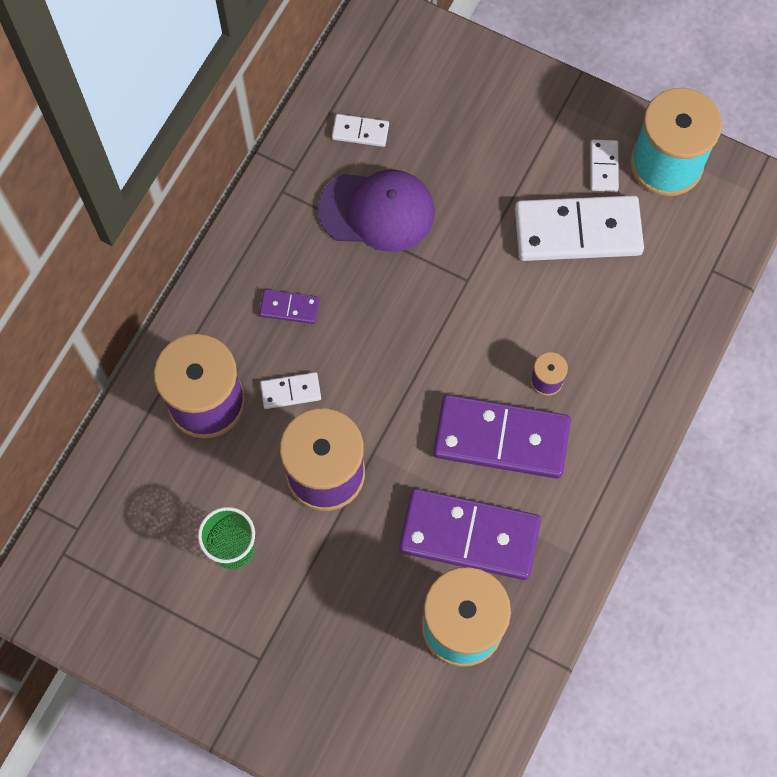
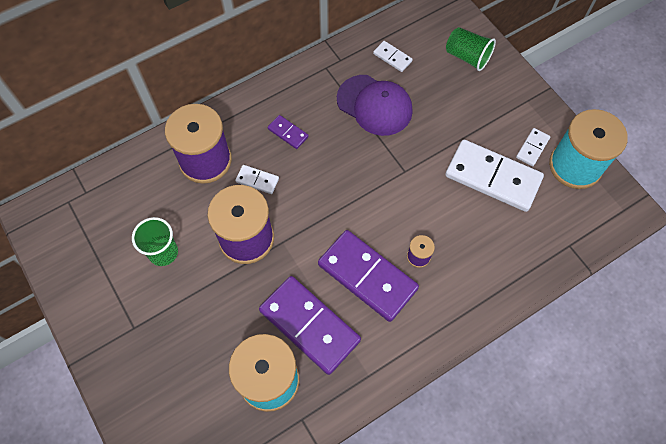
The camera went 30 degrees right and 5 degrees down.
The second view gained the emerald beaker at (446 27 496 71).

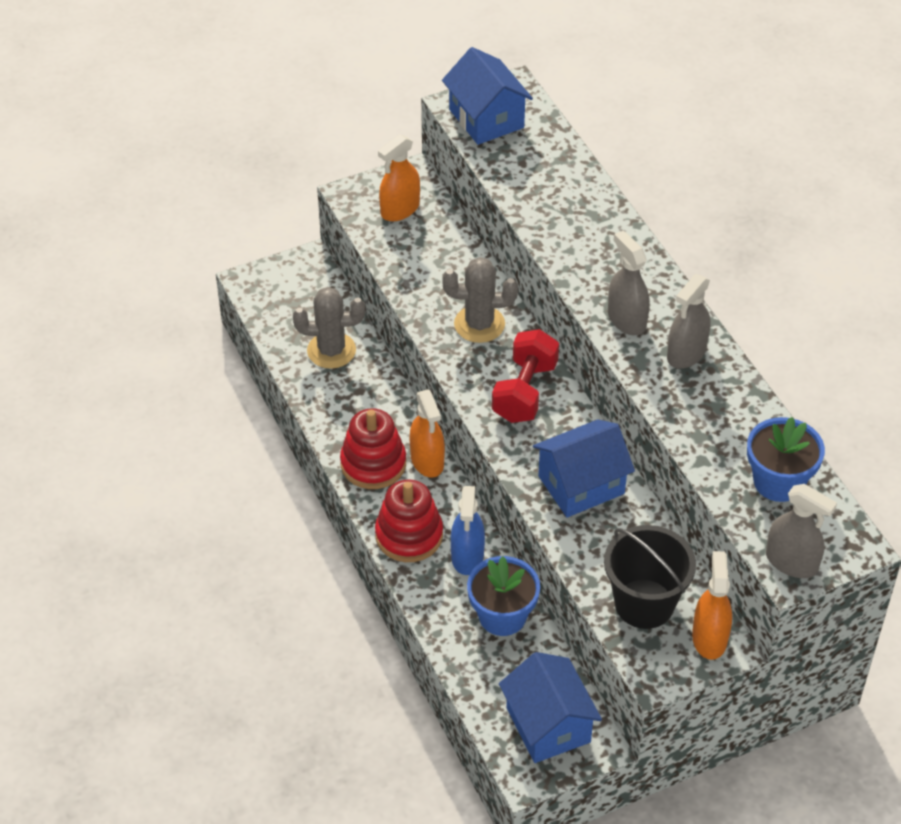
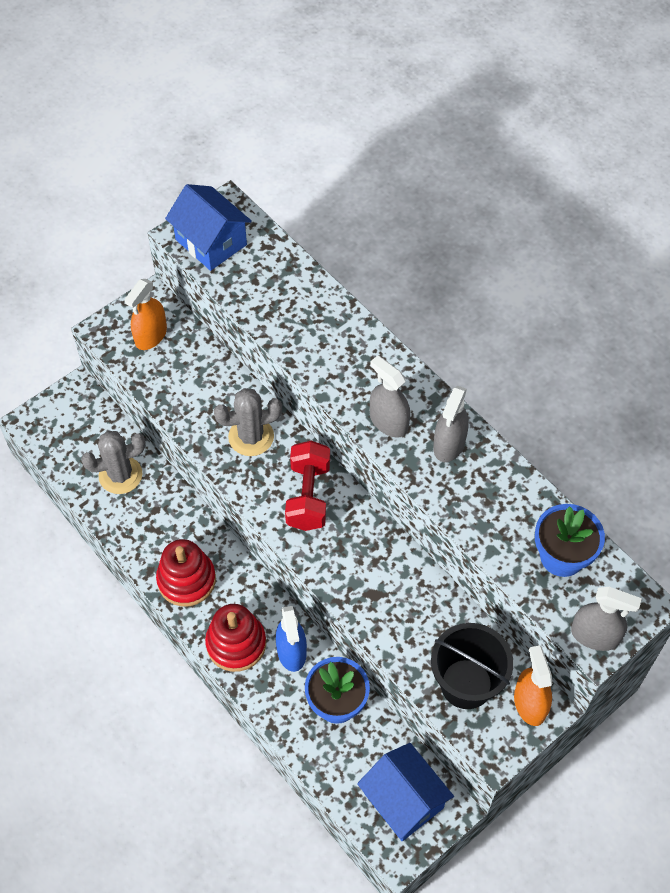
The camera went 15 degrees left and 10 degrees up.
The second view lost the orange-coloured spray bottle at (409 390 445 478).
The second view lost the blue house at (533 419 635 517).

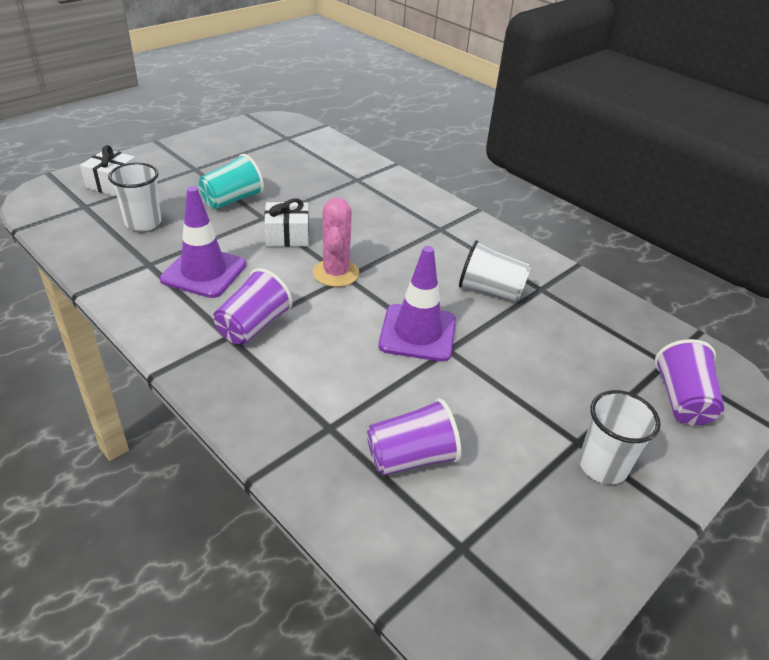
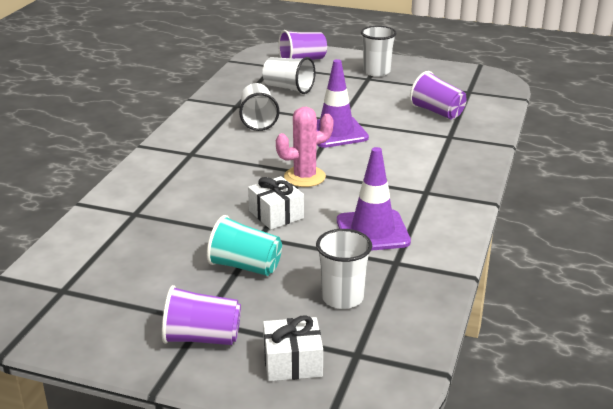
The camera went 115 degrees left and 10 degrees down.
The royal purple beaker ended up elsewhere, having gone from (213 268 293 345) to (162 285 241 345).
The second view gained the white beaker at (262 57 315 94).

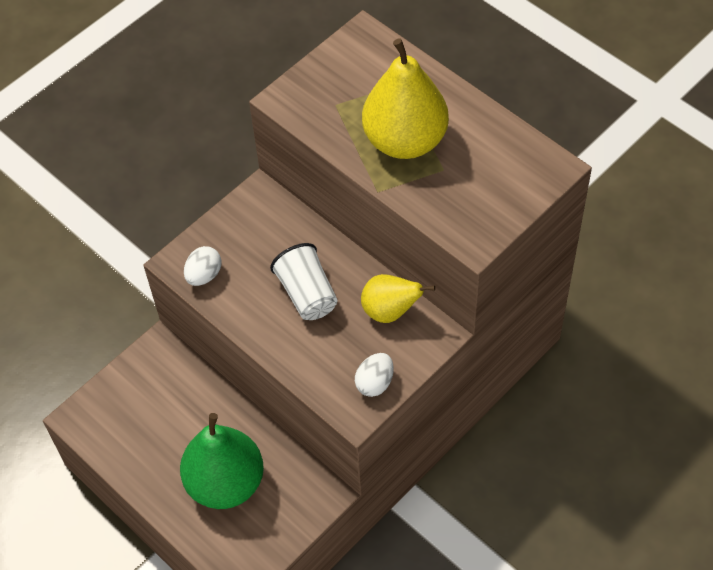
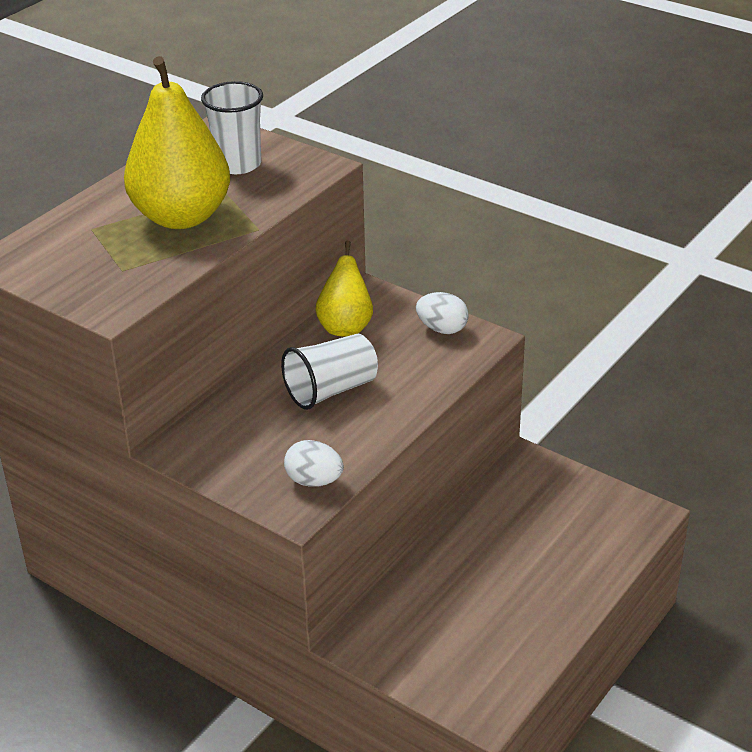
The camera went 100 degrees left and 20 degrees down.
The second view lost the emerald toy pear at (180 413 264 509).
The second view gained the white beaker at (201 81 263 174).

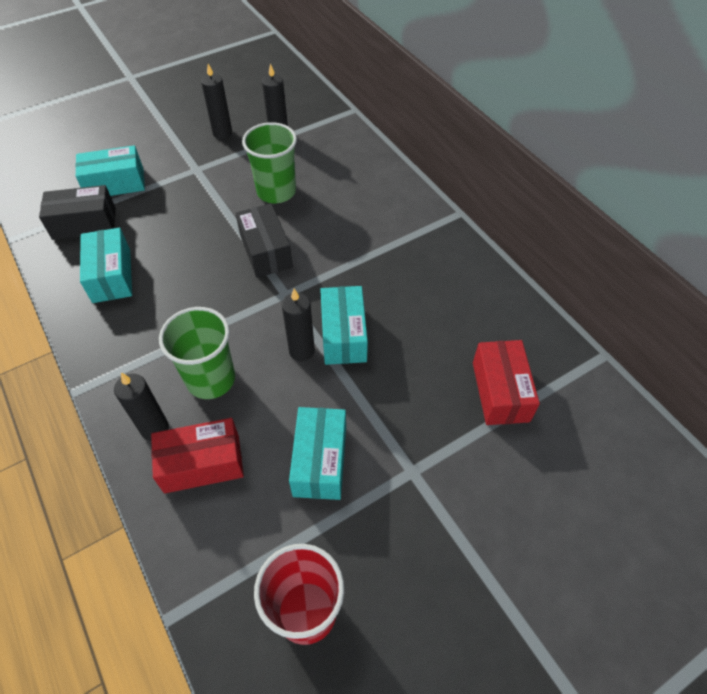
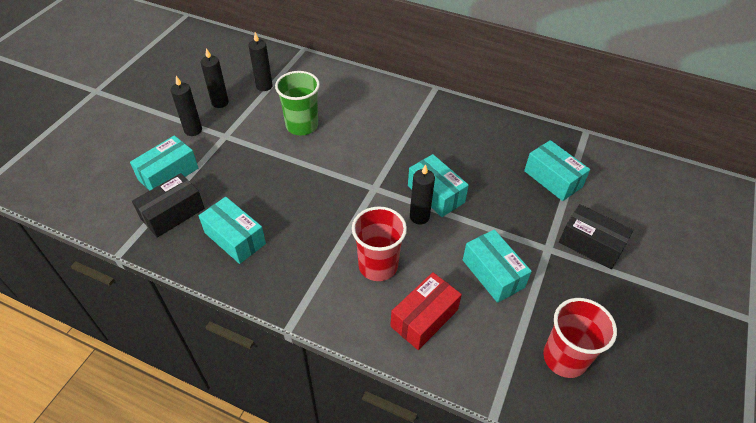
The camera went 35 degrees left and 5 degrees down.
The jet-black package ended up elsewhere, having gone from (235 203 293 278) to (559 204 634 269).
What was the emerald beaker at (159 307 235 399) turned into the red beaker at (352 206 407 281).
What was the red package at (473 340 540 425) turned into the turquoise package at (524 140 590 201).
The jet-black pillar candle ended up elsewhere, having gone from (114 373 169 441) to (171 76 202 136).

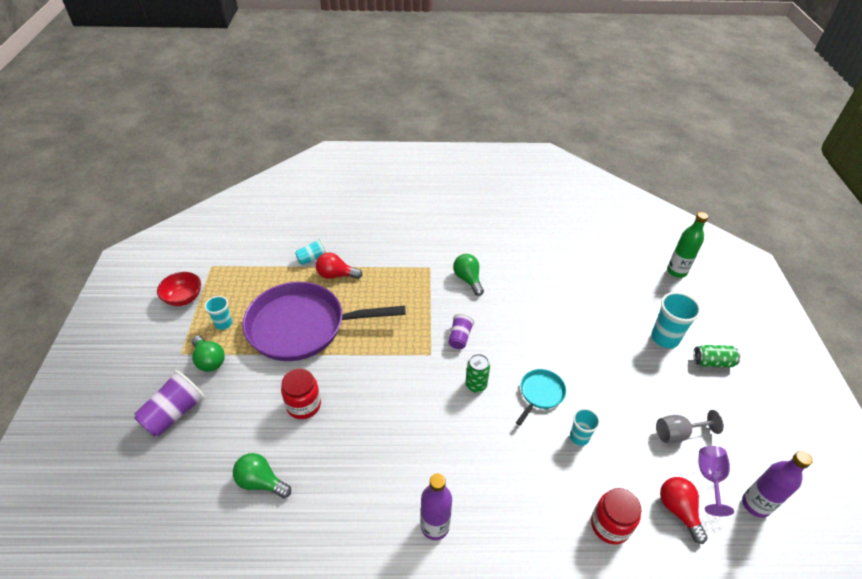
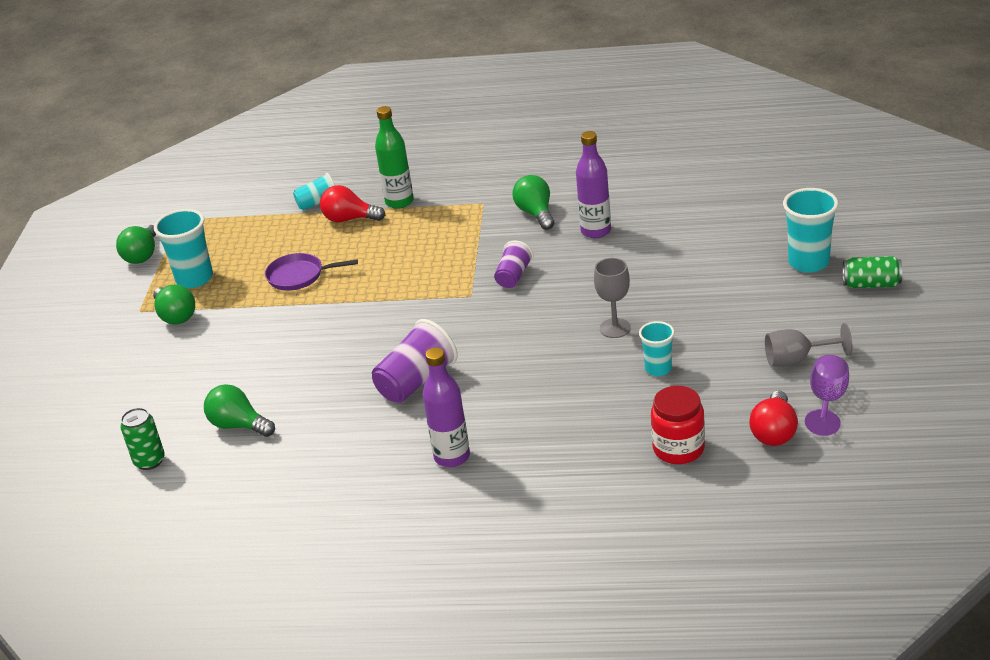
The camera went 10 degrees right and 10 degrees down.
The emerald flask ended up elsewhere, having gone from (667 212 708 278) to (375 106 414 209).
Where the red deep dish stood at (157 272 201 306), the emerald light bulb came to stand at (116 224 156 264).
The size of the royal purple skillet at (242 282 406 361) changed by a factor of 0.43.
The size of the turquoise beaker at (204 296 232 330) changed by a factor of 1.64.
The emerald can ended up elsewhere, having gone from (465 354 490 393) to (120 408 165 470).
The second view lost the red preserve jar at (281 369 321 419).
Where the turquoise skillet stood at (516 369 566 426), the ash-grey wine glass came to stand at (594 258 631 338).
The royal purple beaker ended up elsewhere, having gone from (134 370 205 437) to (372 319 458 403).
The royal purple flask ended up elsewhere, having gone from (742 451 812 518) to (576 131 611 238).
The red light bulb at (660 477 708 544) ended up facing another way, 150 degrees counterclockwise from before.

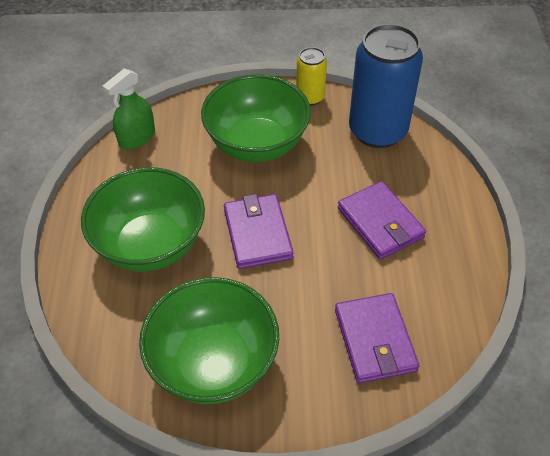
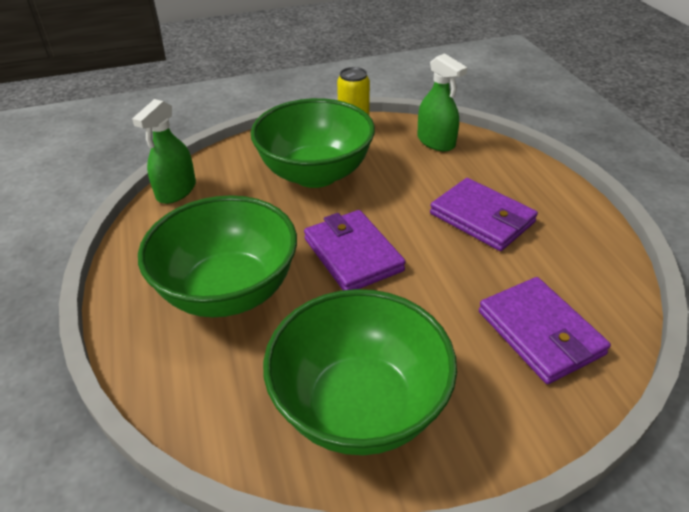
The camera went 15 degrees left and 10 degrees down.
Where the blue can stood at (349 24 423 148), the emerald spray bottle came to stand at (417 53 467 151).

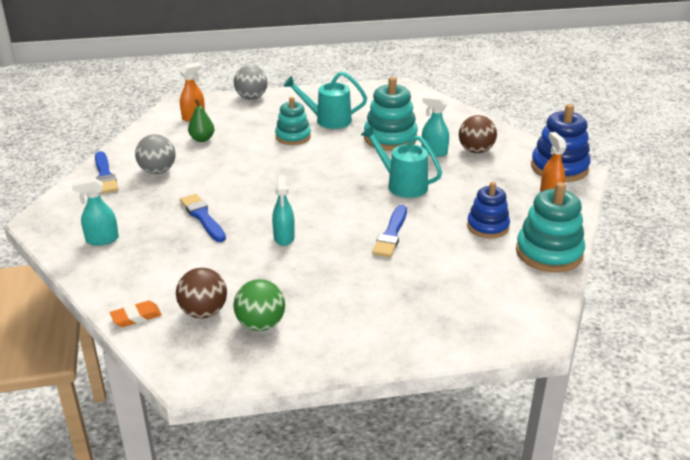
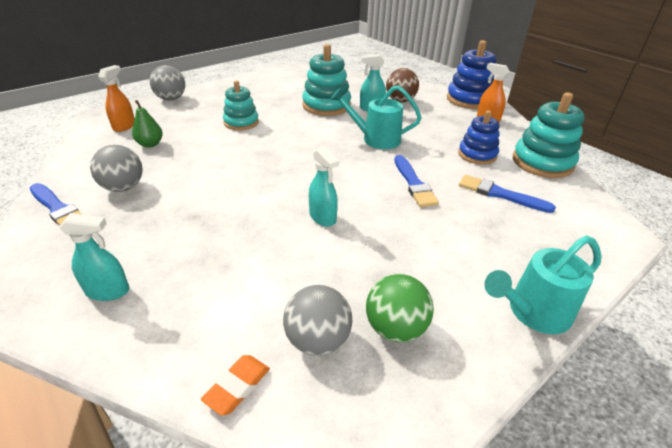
The camera went 30 degrees left and 5 degrees up.
The turquoise watering pot ended up elsewhere, having gone from (283 71 367 129) to (484 236 602 334).
The turquoise spray bottle at (72 178 119 246) ended up facing another way, 135 degrees counterclockwise from before.
The blue paintbrush ended up elsewhere, having gone from (180 194 226 242) to (459 175 556 213).
What was the brown sphere at (176 268 227 318) turned into the ash-grey sphere at (283 285 352 356).

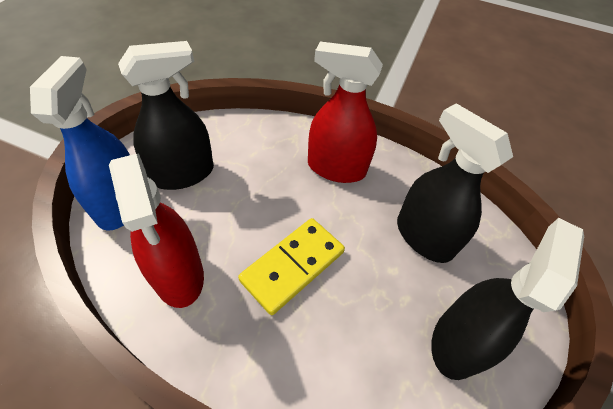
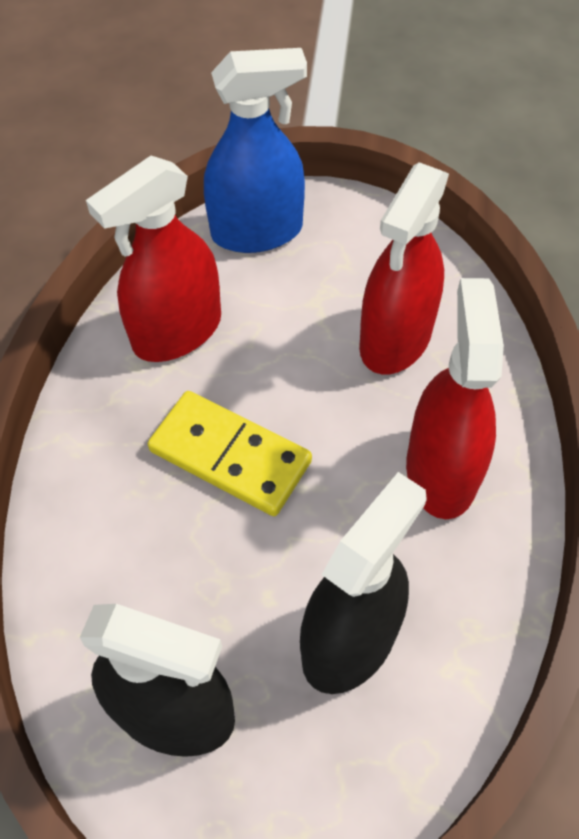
The camera went 80 degrees right and 5 degrees up.
The second view lost the jet-black spray bottle at (118 41 214 190).
The second view gained the red spray bottle at (359 162 449 374).

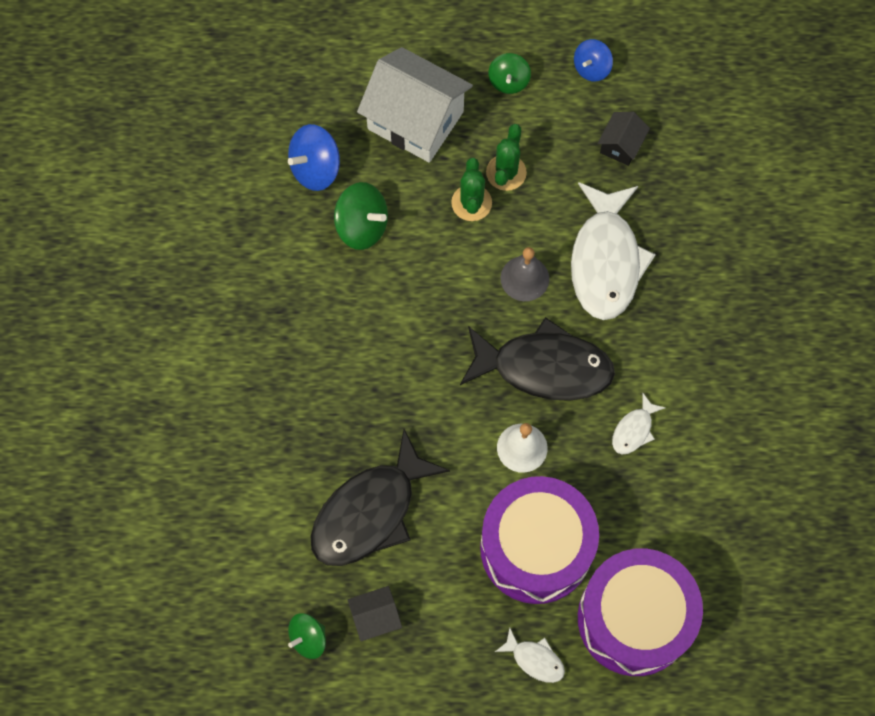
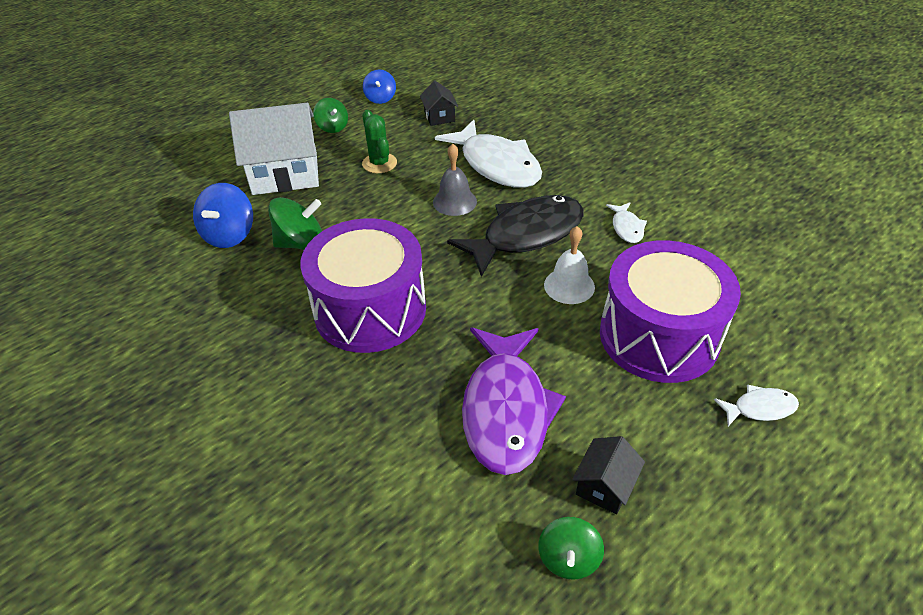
The camera went 40 degrees left and 25 degrees down.
The second view lost the emerald saguaro cactus at (451 158 492 221).
What was the jet-black toy fish at (310 429 450 566) turned into the royal purple toy fish at (462 327 566 475).
The royal purple snare drum ended up elsewhere, having gone from (578 548 703 676) to (300 218 426 353).

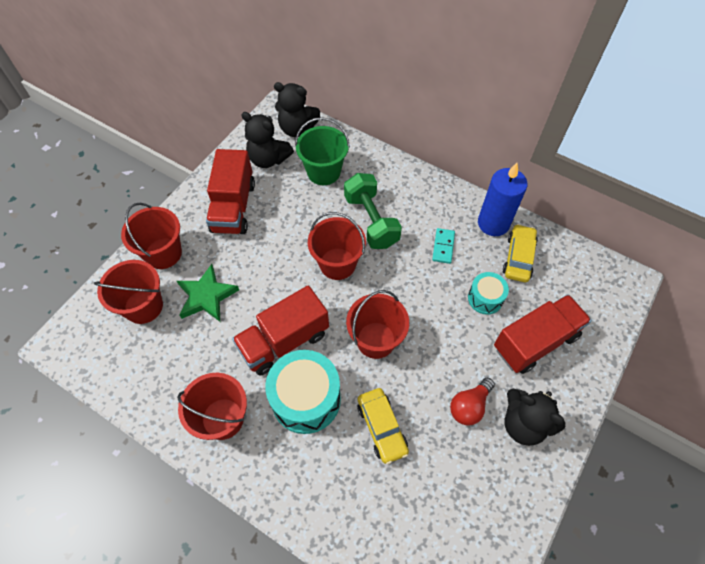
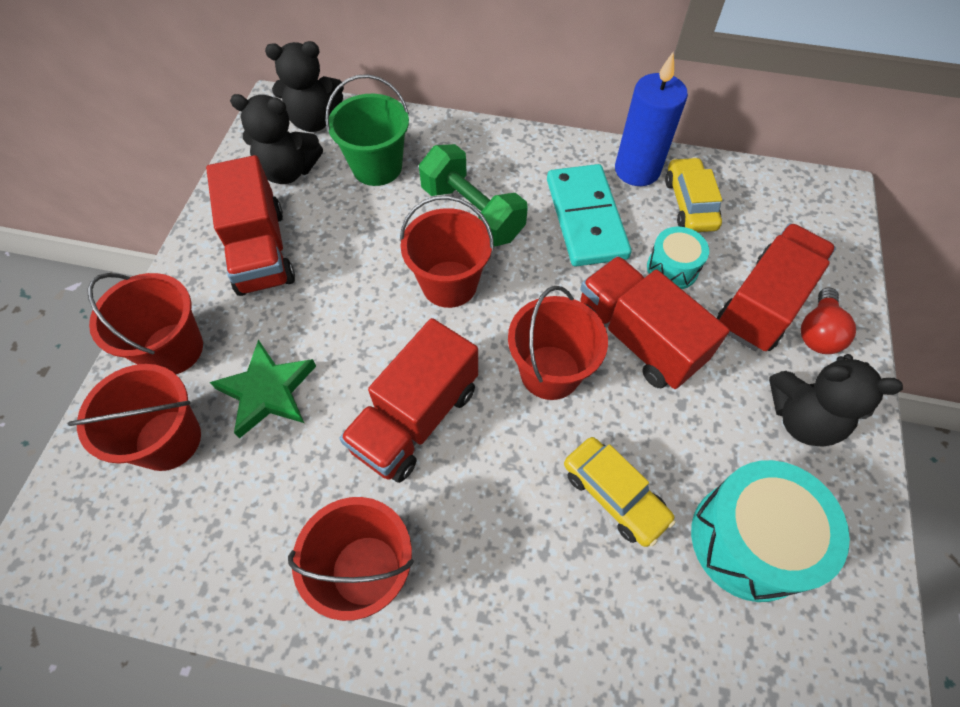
The camera went 20 degrees left and 0 degrees up.
The size of the turquoise domino tile at (432 228 455 264) changed by a factor of 2.12.
The turquoise snare drum ended up elsewhere, having gone from (265 350 341 434) to (691 460 850 602).
The red light bulb ended up elsewhere, having gone from (450 378 495 426) to (801 287 856 354).
The second view gained the red lorry at (580 256 730 389).

